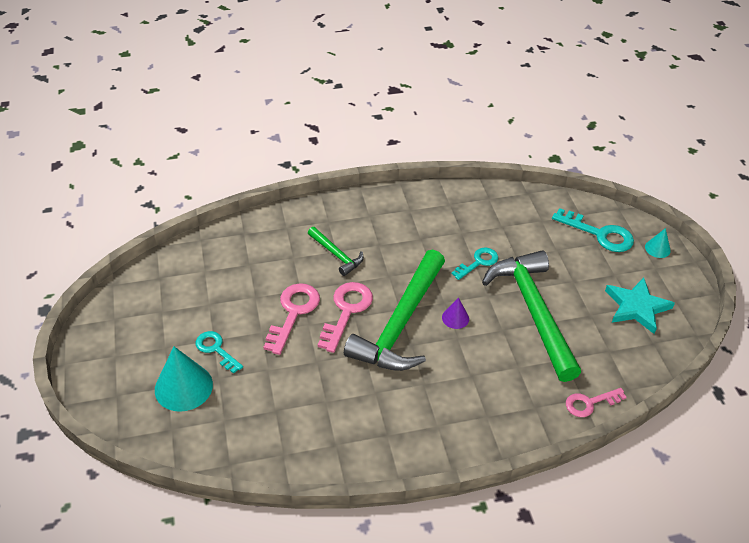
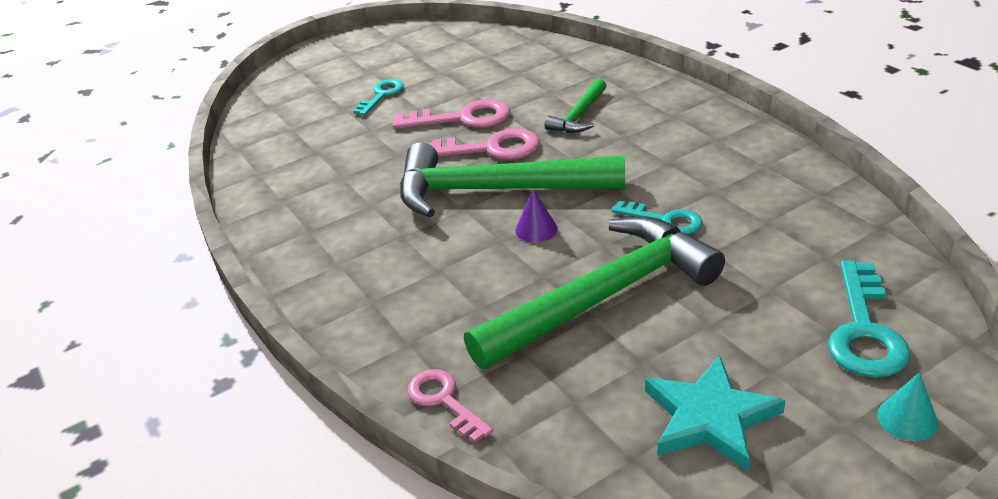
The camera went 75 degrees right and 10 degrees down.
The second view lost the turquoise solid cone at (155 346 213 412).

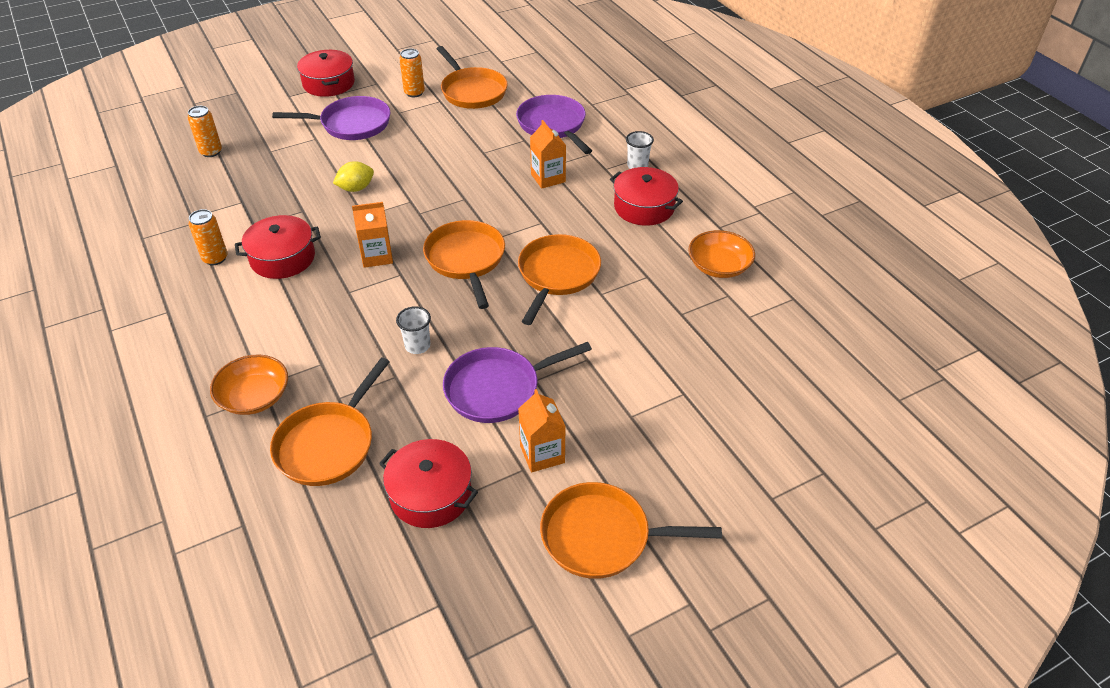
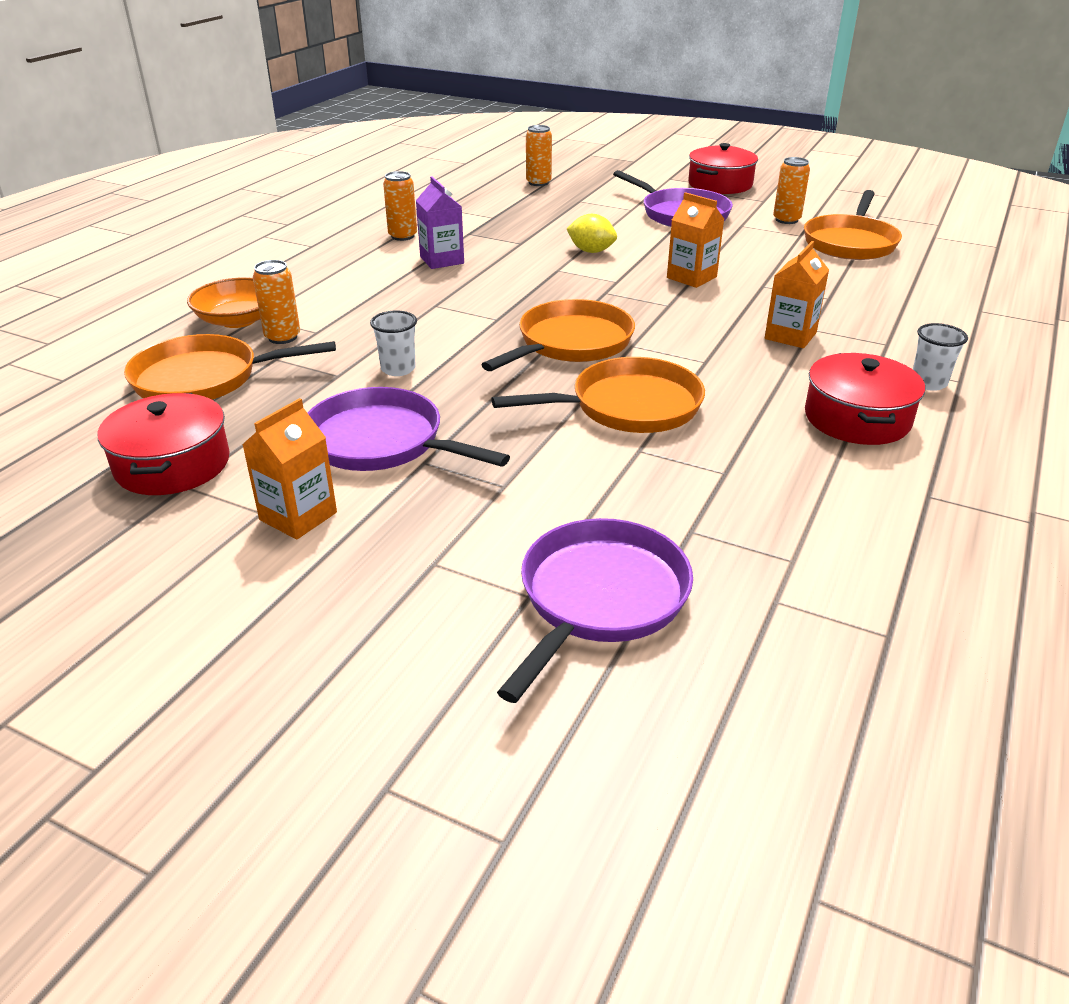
The camera went 55 degrees right and 10 degrees down.
The royal purple skillet ended up elsewhere, having gone from (516 95 592 154) to (497 518 693 703).
The orange-coloured carton ended up elsewhere, having gone from (352 202 393 268) to (667 192 724 288).
Where the red pot stood at (235 215 321 279), the royal purple carton came to stand at (416 176 464 269).
The second view lost the orange-coloured deep dish at (688 230 755 278).
The second view lost the orange-coloured skillet at (540 482 722 579).
The second view gained the orange-coloured can at (253 260 300 344).

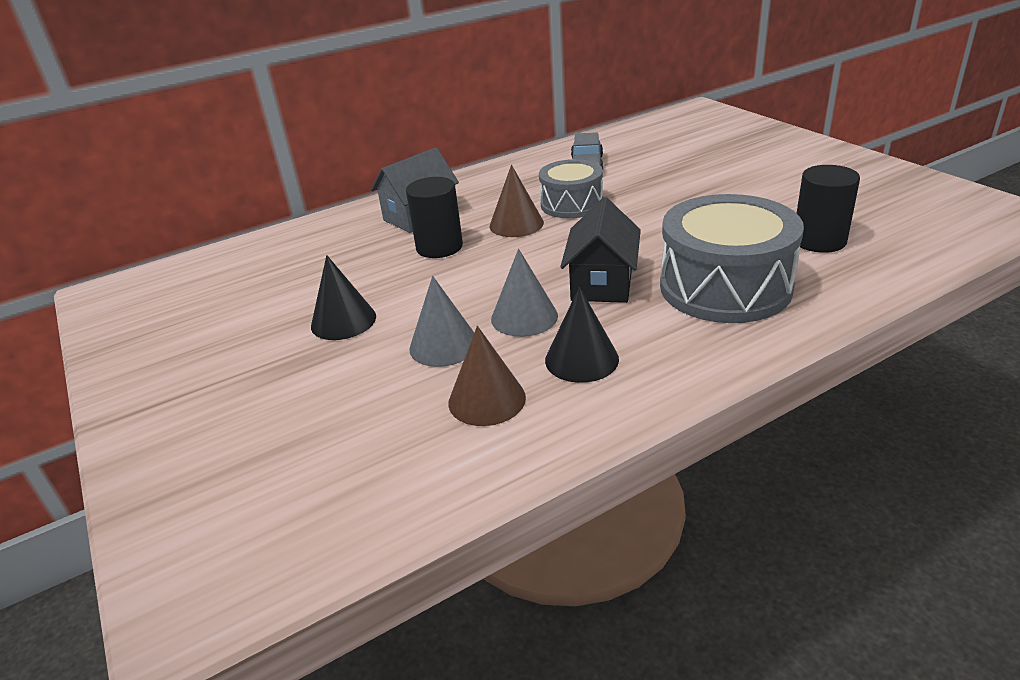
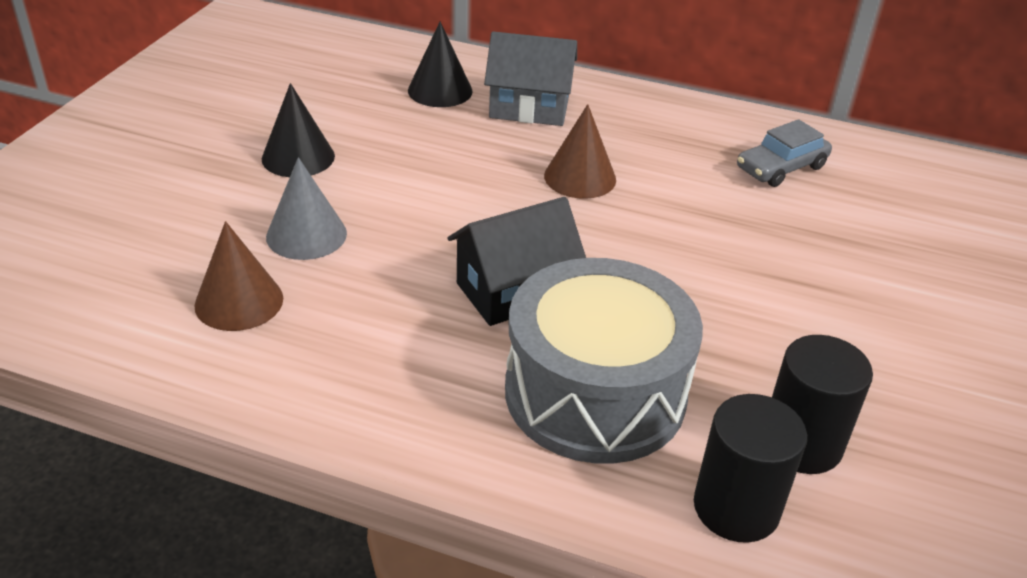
The camera went 45 degrees right and 5 degrees up.
The second view lost the ash-grey snare drum at (539 159 603 218).
The jet-black solid cylinder ended up elsewhere, having gone from (406 177 463 258) to (694 394 807 543).
The second view lost the ash-grey solid cone at (491 249 558 337).
The jet-black solid cone ended up elsewhere, having gone from (545 287 619 383) to (408 22 473 107).

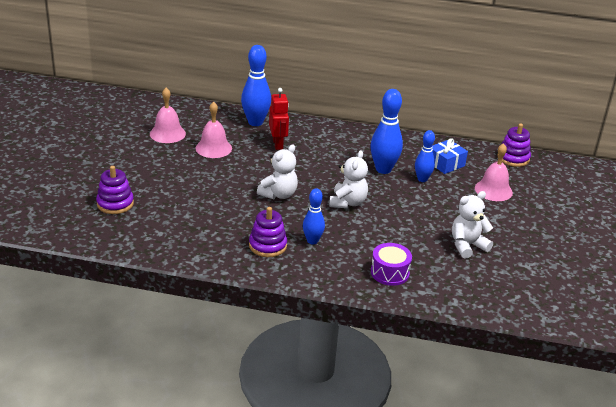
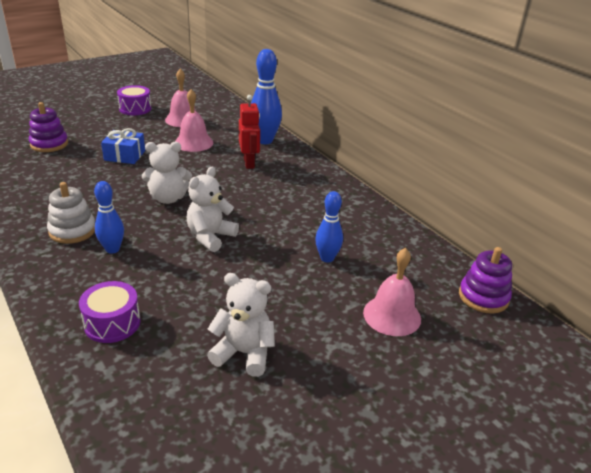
The camera went 45 degrees right and 0 degrees up.
The red robot figure at (269 88 289 150) ended up facing another way, 45 degrees counterclockwise from before.
The second view lost the blue bowling pin at (370 89 403 174).
The blue wrapped gift ended up elsewhere, having gone from (432 138 468 174) to (101 128 145 164).
The white stuffed bear at (329 150 368 208) ended up facing another way, 150 degrees clockwise from before.
What was the royal purple stacking toy at (249 207 287 257) turned into the white stacking toy at (47 182 95 244).
The second view gained the royal purple snare drum at (117 85 151 115).

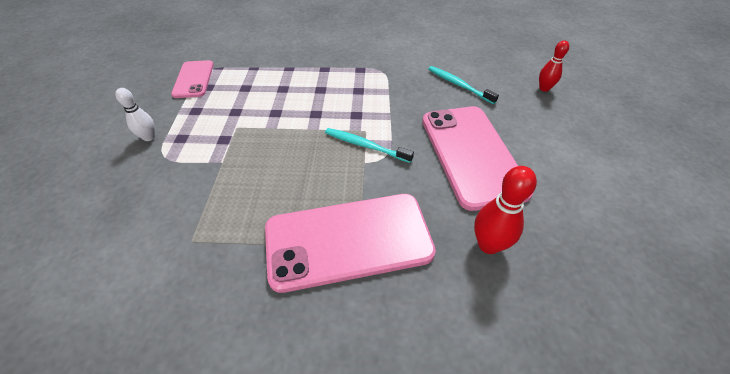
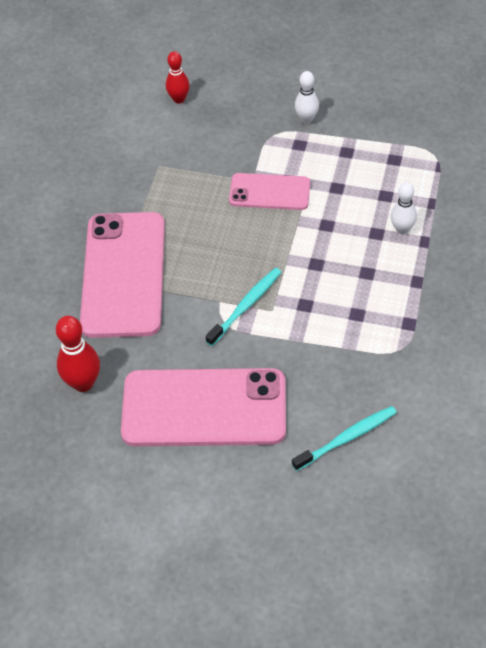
The camera went 105 degrees right and 5 degrees up.
The red bowling pin ended up elsewhere, having gone from (539 40 569 92) to (166 51 190 104).
The rose-pink smartphone ended up elsewhere, having gone from (171 60 214 98) to (229 173 310 210).
The second view gained the white bowling pin at (391 182 417 234).

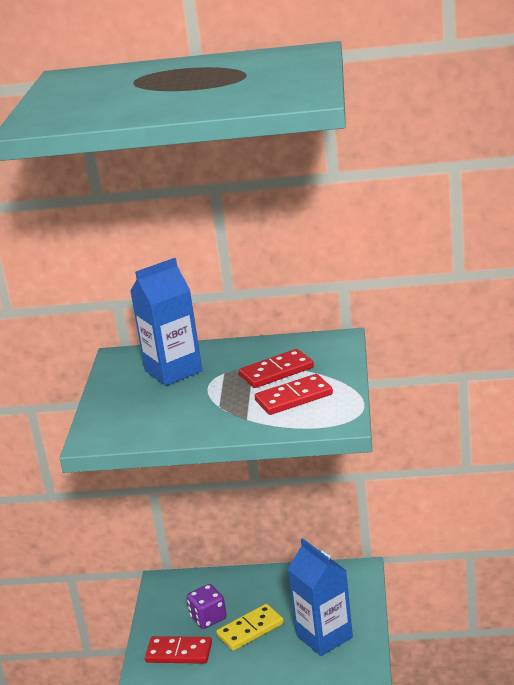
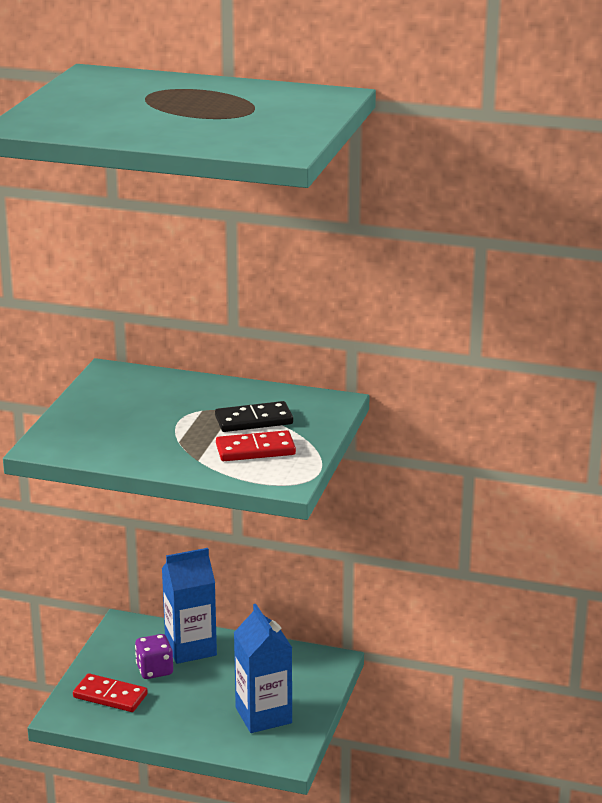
The camera went 10 degrees right and 0 degrees up.
The blue carton ended up elsewhere, having gone from (130 258 202 386) to (162 548 217 664).
What was the red domino tile at (239 349 314 388) turned into the jet-black domino tile at (215 401 293 432).
The second view lost the yellow domino tile at (216 604 284 651).

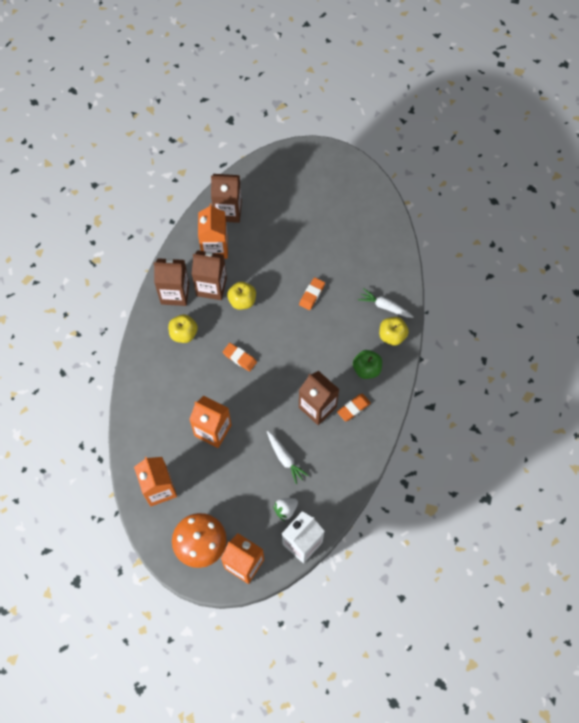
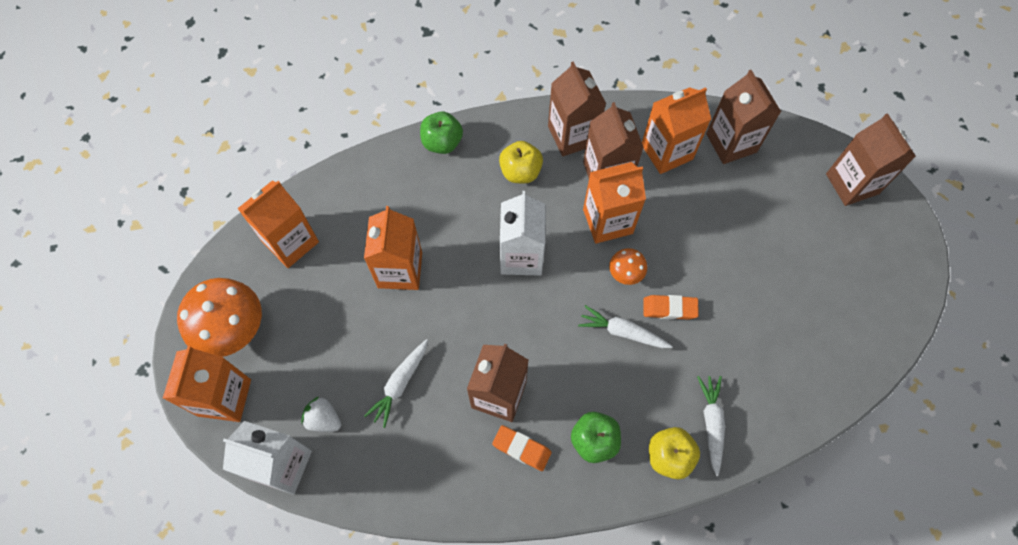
The camera went 65 degrees right and 0 degrees up.
Where the yellow apple stood at (227 281 256 310), the orange-coloured carton came to stand at (583 162 646 244).
Where the orange-coloured eraser stood at (223 343 257 372), the white carton came to stand at (500 191 546 276).
The second view gained the emerald apple at (420 112 463 154).
The second view gained the brown carton at (826 113 916 206).
The second view gained the orange-coloured fungus at (609 248 647 285).
The second view gained the white root vegetable at (578 305 673 348).

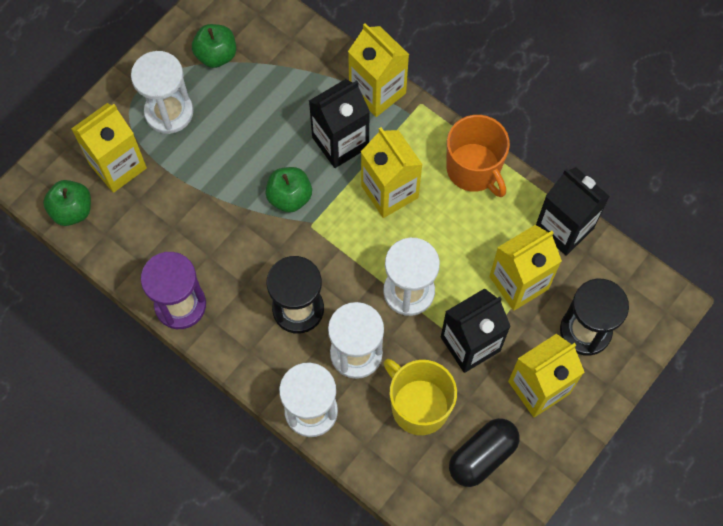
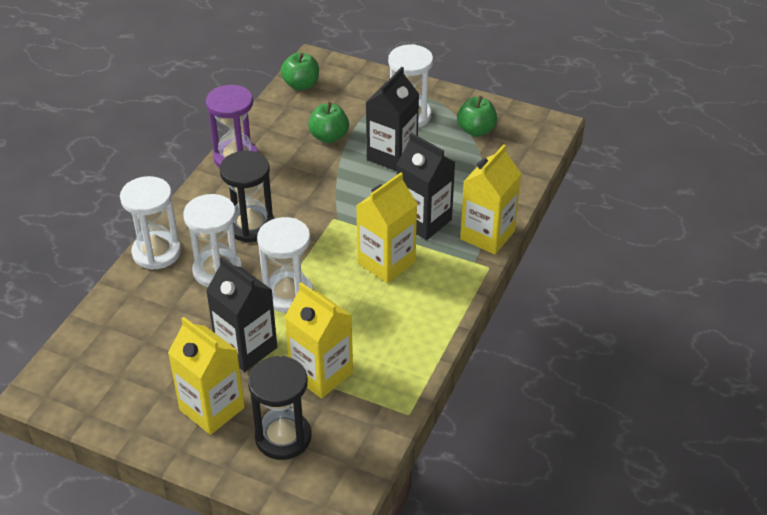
The camera went 75 degrees right and 25 degrees down.
The second view lost the yellow carton at (71 103 147 193).
The second view lost the orange-coloured tea mug at (446 115 510 197).
The emerald apple ended up elsewhere, having gone from (265 167 312 213) to (308 102 349 143).
The jet-black carton ended up elsewhere, having gone from (536 167 610 256) to (366 67 419 171).
The second view lost the yellow tea mug at (383 359 457 435).
The second view lost the jet-black capsule at (449 418 519 487).

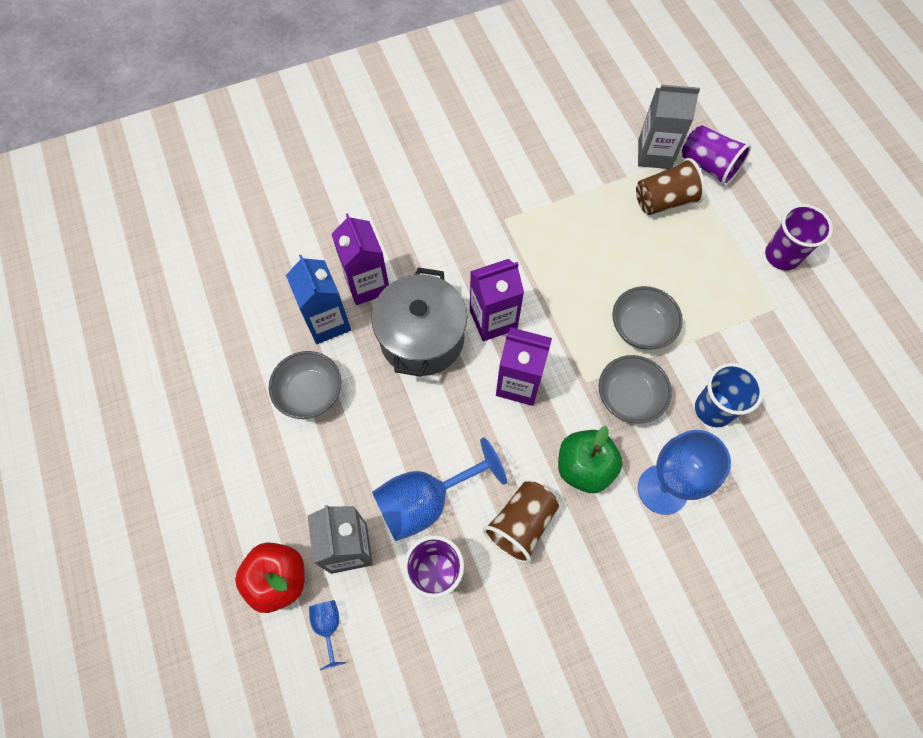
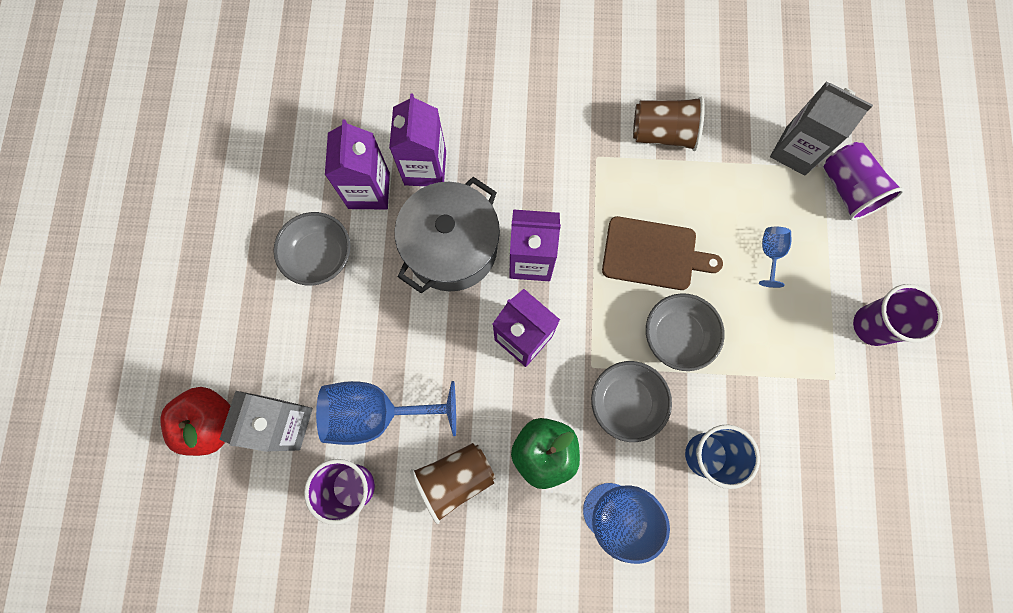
The camera went 25 degrees right and 10 degrees up.
The brown beaker ended up elsewhere, having gone from (636 158 705 215) to (633 96 705 151).
What was the blue carton at (286 255 351 344) turned into the royal purple carton at (325 120 390 210).
The blue wine glass ended up elsewhere, having gone from (309 600 346 670) to (759 227 792 288).
The second view gained the brown cutting board at (602 216 723 290).

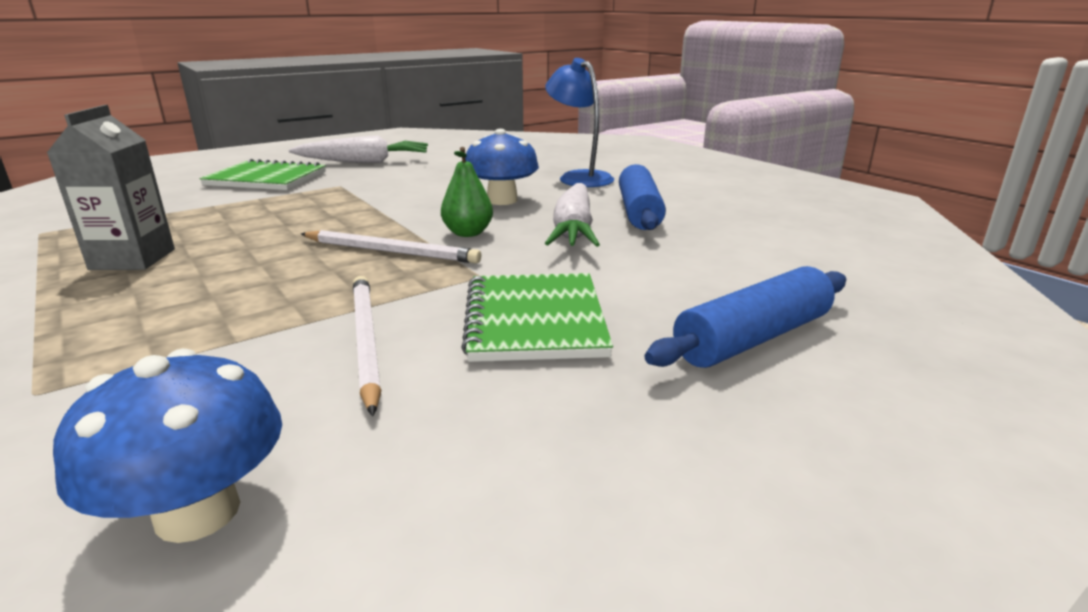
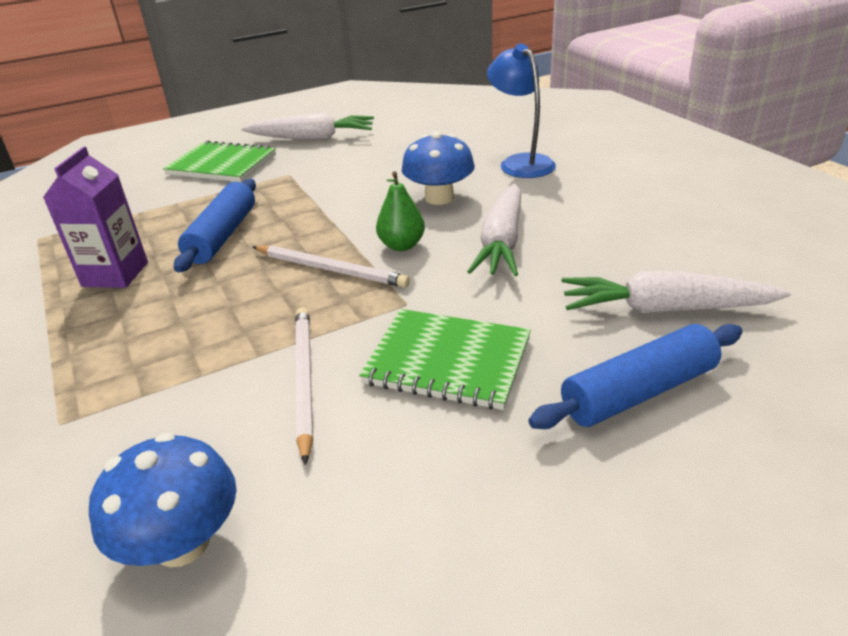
The camera went 10 degrees right and 10 degrees up.
What was the ash-grey carton at (47 105 175 270) turned into the royal purple carton at (43 147 148 288).
The blue dough roller ended up elsewhere, having gone from (619 164 666 230) to (174 179 256 272).
The emerald exercise book at (461 273 613 362) ended up facing another way, 75 degrees counterclockwise from before.
The second view gained the white root vegetable at (562 271 791 313).

